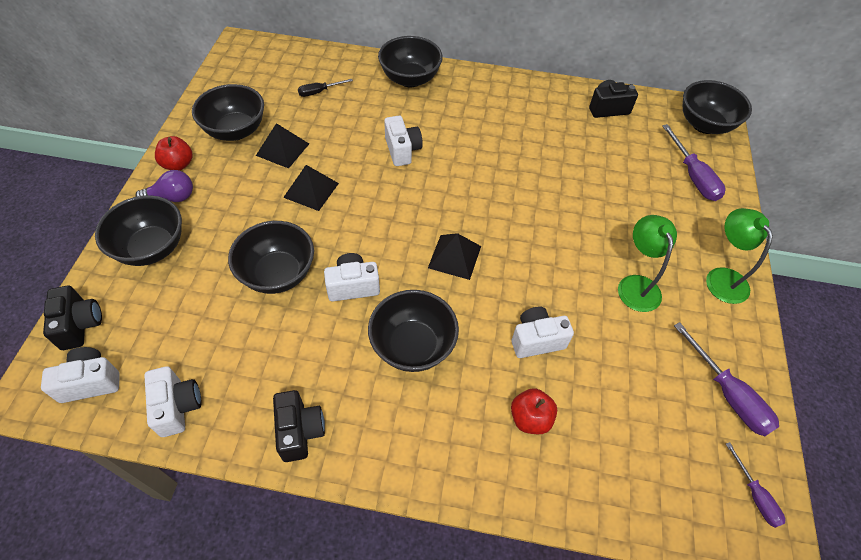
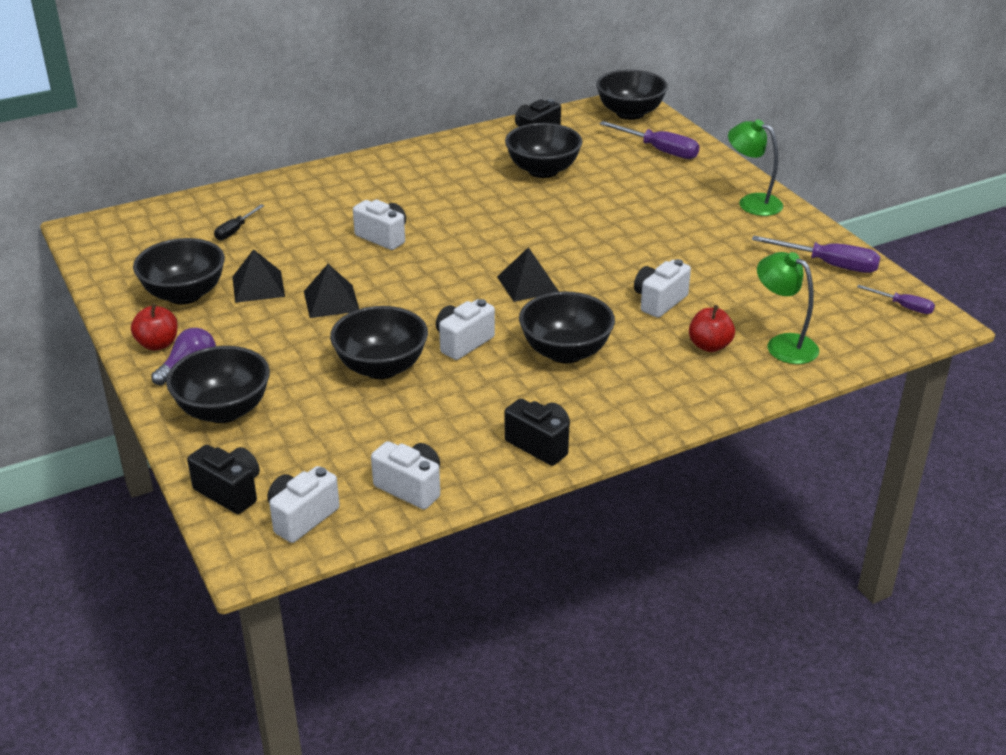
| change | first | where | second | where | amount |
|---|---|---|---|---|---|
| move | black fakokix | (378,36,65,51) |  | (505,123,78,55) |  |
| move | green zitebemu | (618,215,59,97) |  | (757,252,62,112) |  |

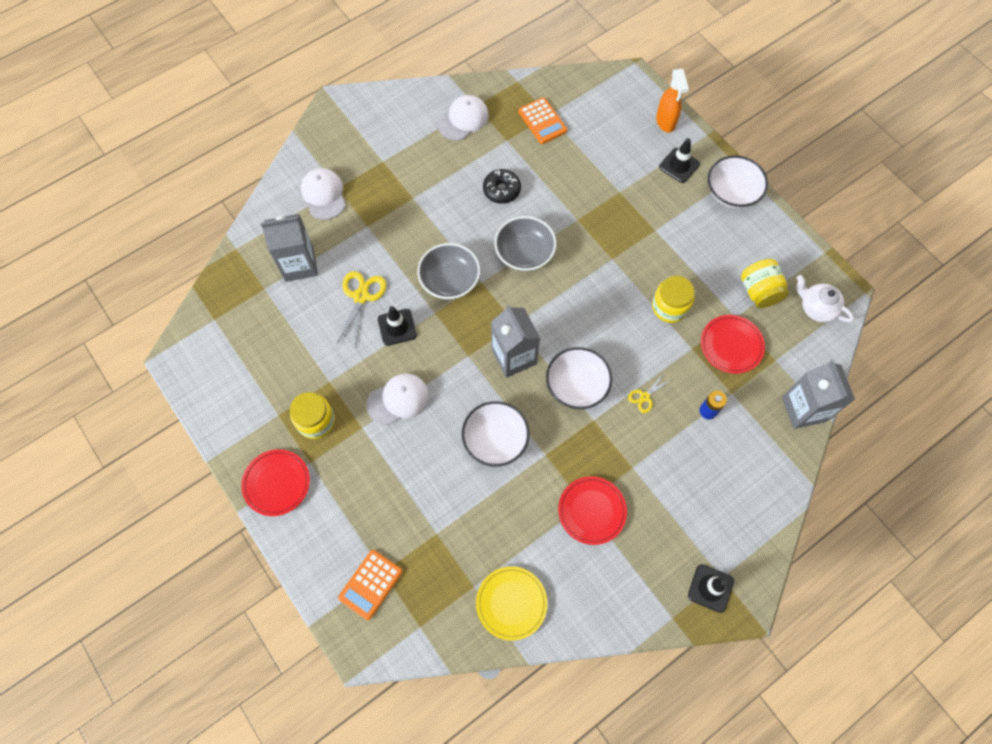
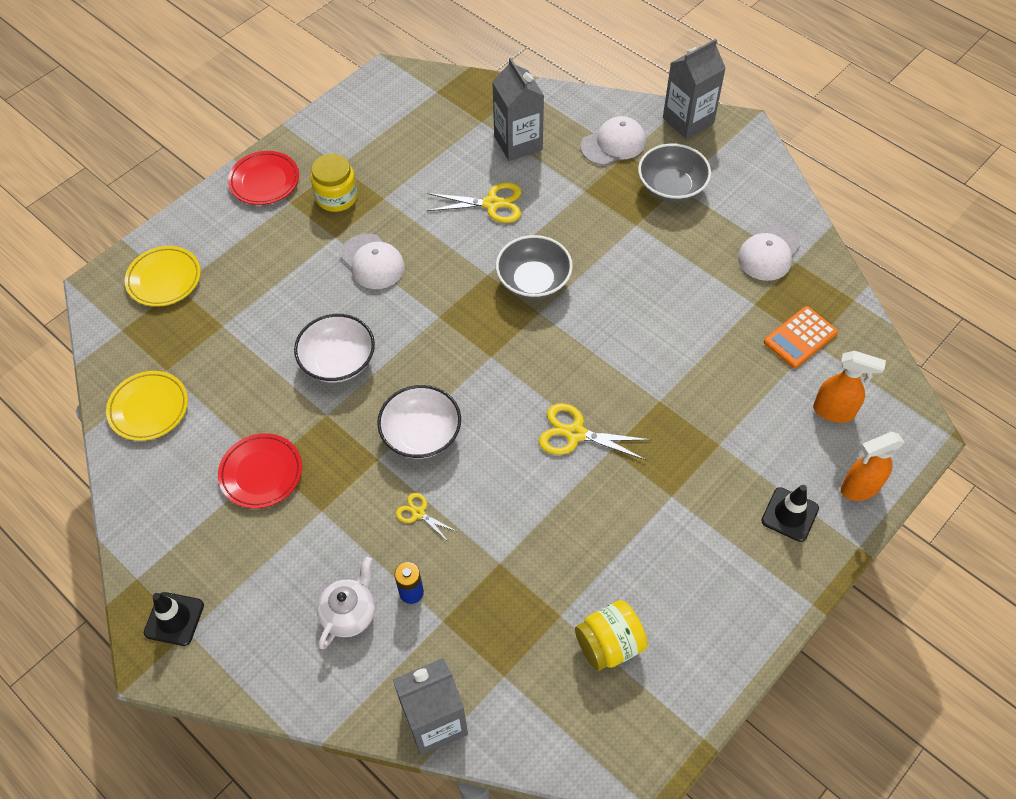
| change | first | where | second | where | amount |
|---|---|---|---|---|---|
| replace | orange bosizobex | (338,550,65,70) | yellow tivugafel | (125,246,76,61) |  |
| move | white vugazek | (796,275,58,47) |  | (317,557,58,92) |  |
| insert |  |  | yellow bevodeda | (539,403,113,57) |  |
| move | grey fakokix | (494,216,62,55) |  | (638,143,73,59) |  |
| move | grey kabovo | (491,305,49,73) |  | (663,39,63,100) |  |
| rotate | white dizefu | (438,95,51,46) |  | (738,224,63,57) | 90 degrees clockwise |
| insert |  |  | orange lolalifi | (813,351,73,72) |  |
| delete | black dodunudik | (378,306,39,40) |  |  |  |
| delete | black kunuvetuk | (483,169,38,35) |  |  |  |
| delete | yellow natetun | (652,276,43,47) |  |  |  |
| delete | red tivugafel | (701,315,64,59) |  |  |  |
| delete | white fakokix | (708,155,60,53) |  |  |  |

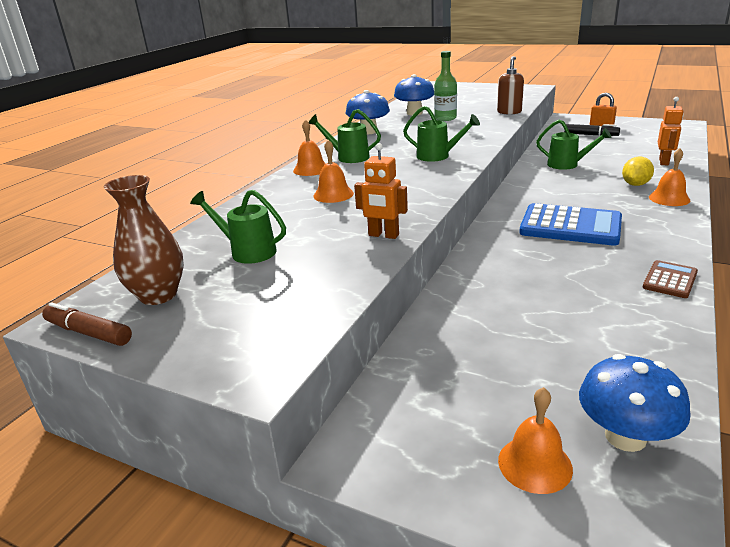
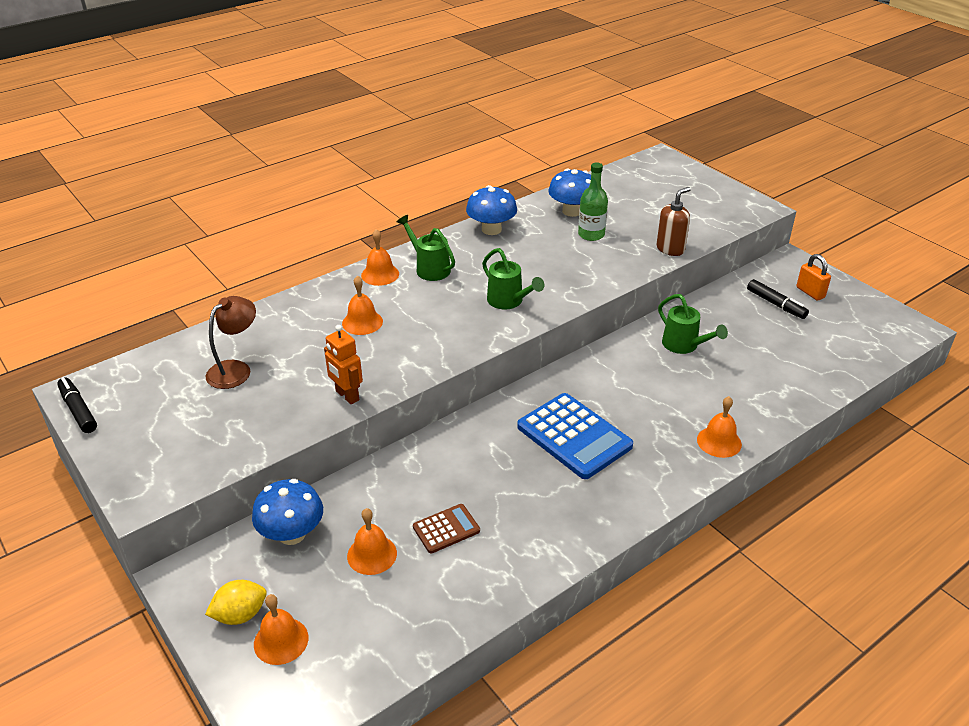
| change | first | where | second | where | amount |
|---|---|---|---|---|---|
| recolor | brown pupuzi | (42,302,90,44) | black pupuzi | (57,377,40,56) |  |
| replace | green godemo | (190,190,96,74) | brown zitebemu | (205,296,51,93) |  |
| move | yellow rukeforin | (622,157,32,29) |  | (205,580,62,45) |  |
| move | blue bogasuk | (579,354,112,98) |  | (252,479,71,66) |  |
| insert |  |  | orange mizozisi | (347,508,50,67) |  |
| move | brown bosizobex | (643,260,55,38) |  | (413,504,67,49) |  |
| delete | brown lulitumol | (104,175,80,130) |  |  |  |
| delete | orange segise | (658,97,26,68) |  |  |  |

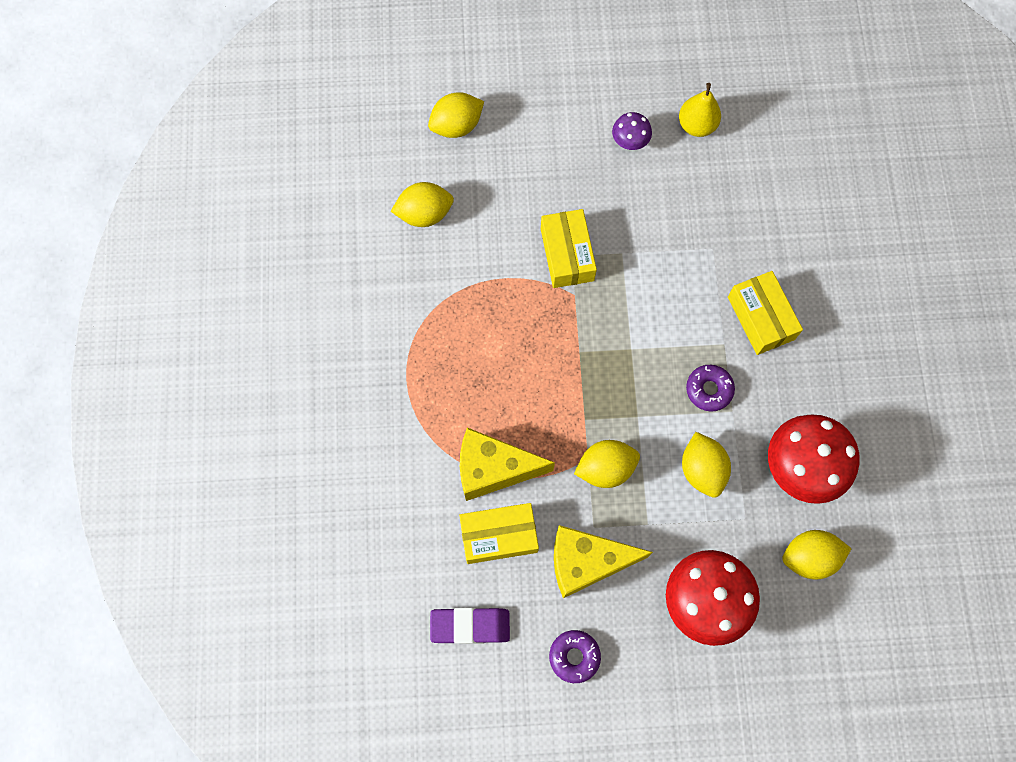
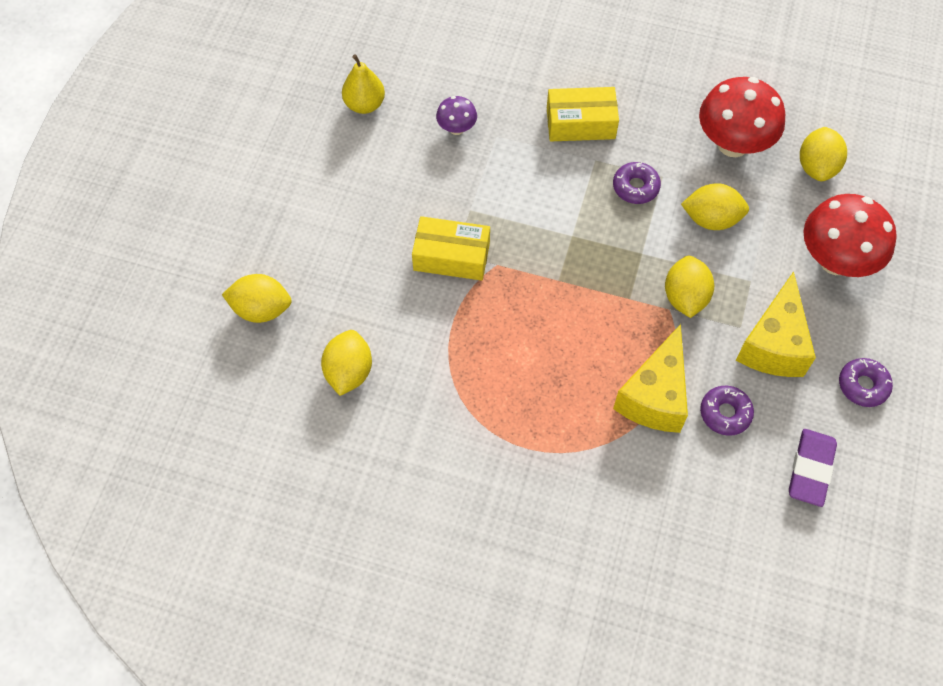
| change | first | where | second | where | amount |
|---|---|---|---|---|---|
| rotate | yellow rukeforin | (428,92,56,46) |  | (222,274,70,49) | 75 degrees counterclockwise |
| move | purple bogasuk | (612,112,40,38) |  | (436,96,41,39) |  |
| replace | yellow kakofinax | (459,503,80,61) | purple kunuvetuk | (700,385,54,51) |  |

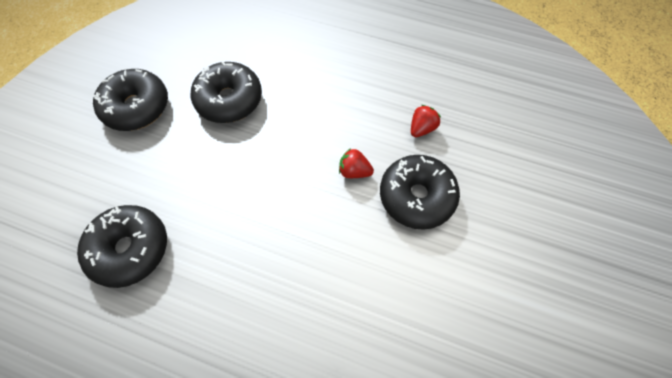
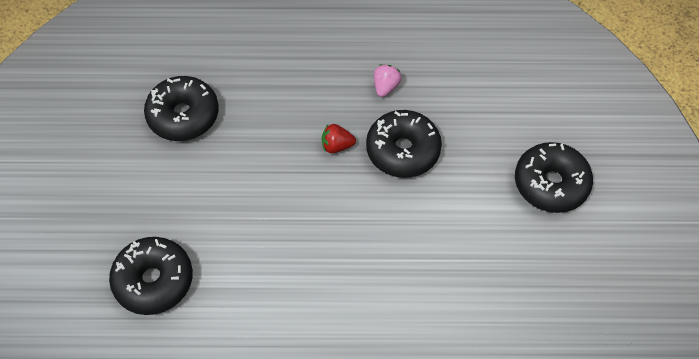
| change | first | where | second | where | amount |
|---|---|---|---|---|---|
| recolor | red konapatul | (411,105,30,32) | pink konapatul | (374,64,28,33) |  |
| move | black kunuvetuk | (93,69,75,62) |  | (515,142,78,71) |  |

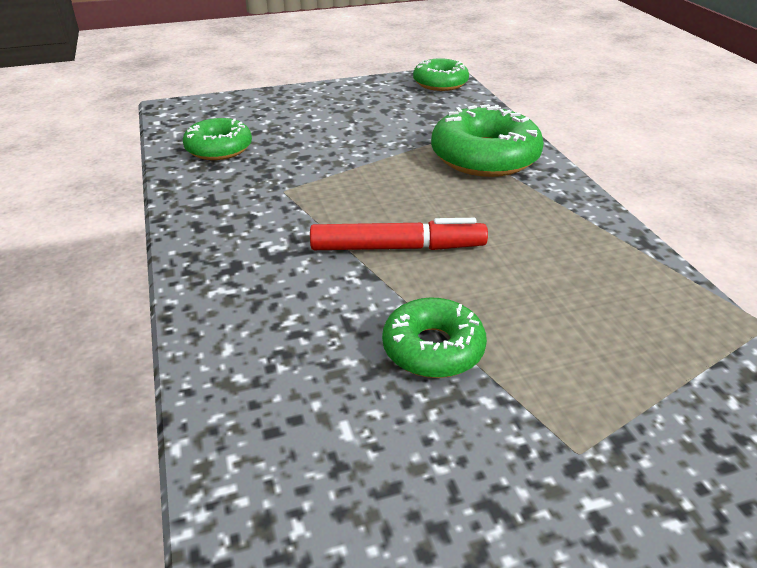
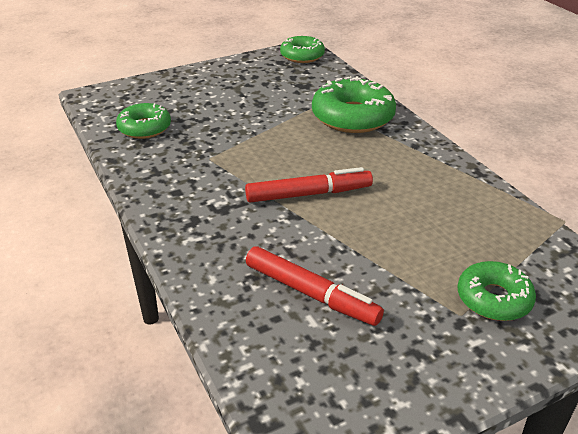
| change | first | where | second | where | amount |
|---|---|---|---|---|---|
| insert |  |  | red pupuzi | (246,247,138,79) |  |
| move | green kunuvetuk | (382,297,105,81) |  | (457,261,79,60) |  |

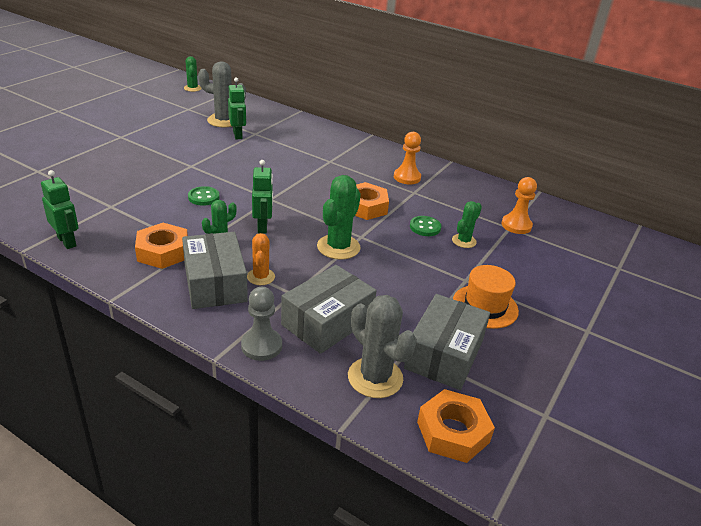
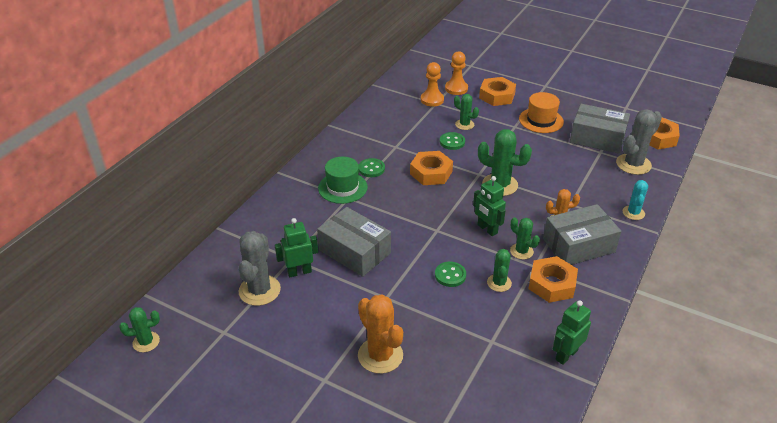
| change | first | where | second | where | amount |
|---|---|---|---|---|---|
| move | grey kakofinax | (281,265,96,89) |  | (317,207,74,70) |  |
| insert |  |  | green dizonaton | (318,157,50,47) |  |
| insert |  |  | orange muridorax | (358,294,45,80) |  |
| insert |  |  | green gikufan | (359,158,26,19) |  |
| move | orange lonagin | (394,132,27,52) |  | (445,51,23,44) |  |
| rotate | green segise | (252,160,21,74) |  | (473,176,33,60) | 120 degrees counterclockwise |
| insert |  |  | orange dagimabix | (479,77,37,29) |  |
| insert |  |  | green muridorax | (487,249,25,43) |  |
| replace | grey lonagin | (241,287,41,74) | turquoise muridorax | (622,180,26,40) |  |

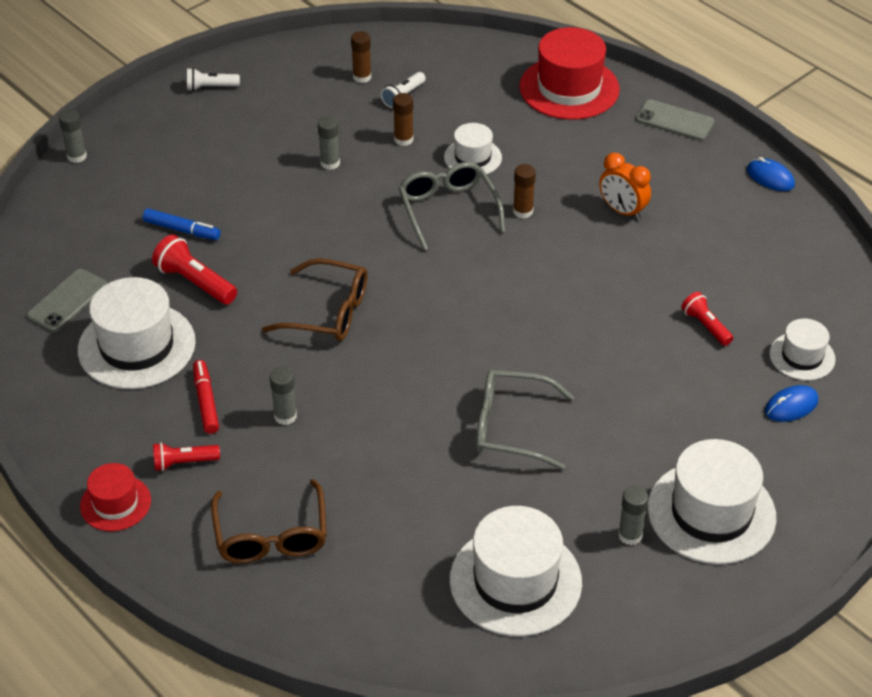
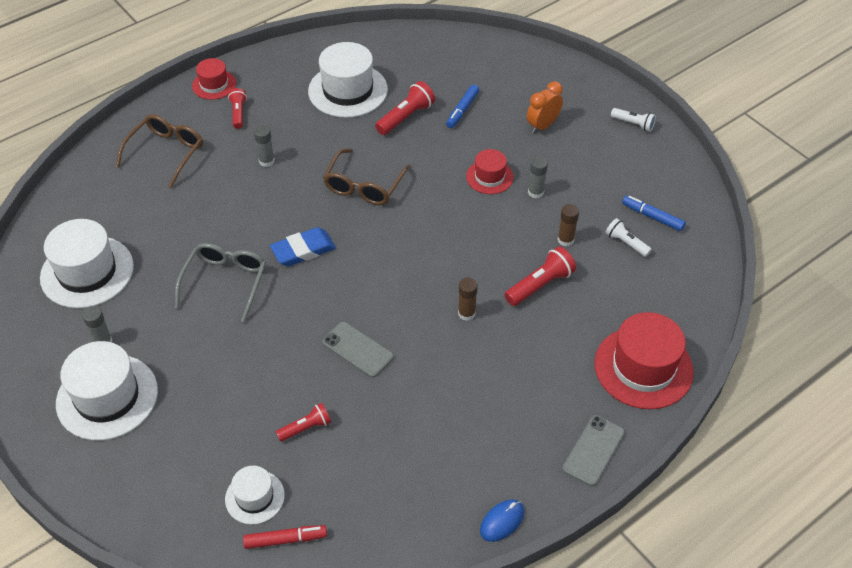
| change | first | where | second | where | amount |
|---|---|---|---|---|---|
| rotate | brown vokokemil | (211,479,116,85) |  | (116,114,87,74) | 120 degrees clockwise |
| move | red pupuzi | (193,360,26,74) |  | (243,525,84,24) |  |
| insert |  |  | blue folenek | (270,227,66,39) |  |
| move | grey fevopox | (27,269,80,63) |  | (322,322,72,56) |  |
| insert |  |  | red dizonaton | (466,149,48,45) |  |
| replace | white dizonaton | (444,123,58,51) | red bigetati | (505,246,71,60) |  |
| move | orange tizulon | (599,153,52,67) |  | (527,81,36,53) |  |
| rotate | white bigetati | (187,68,53,23) |  | (611,108,45,24) | 120 degrees clockwise |
| replace | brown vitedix | (351,31,20,52) | blue pupuzi | (622,195,64,36) |  |
| delete | grey vitedix | (59,110,28,53) |  |  |  |
| delete | grey vokokemil | (398,162,107,89) |  |  |  |
| delete | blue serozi | (765,385,53,37) |  |  |  |

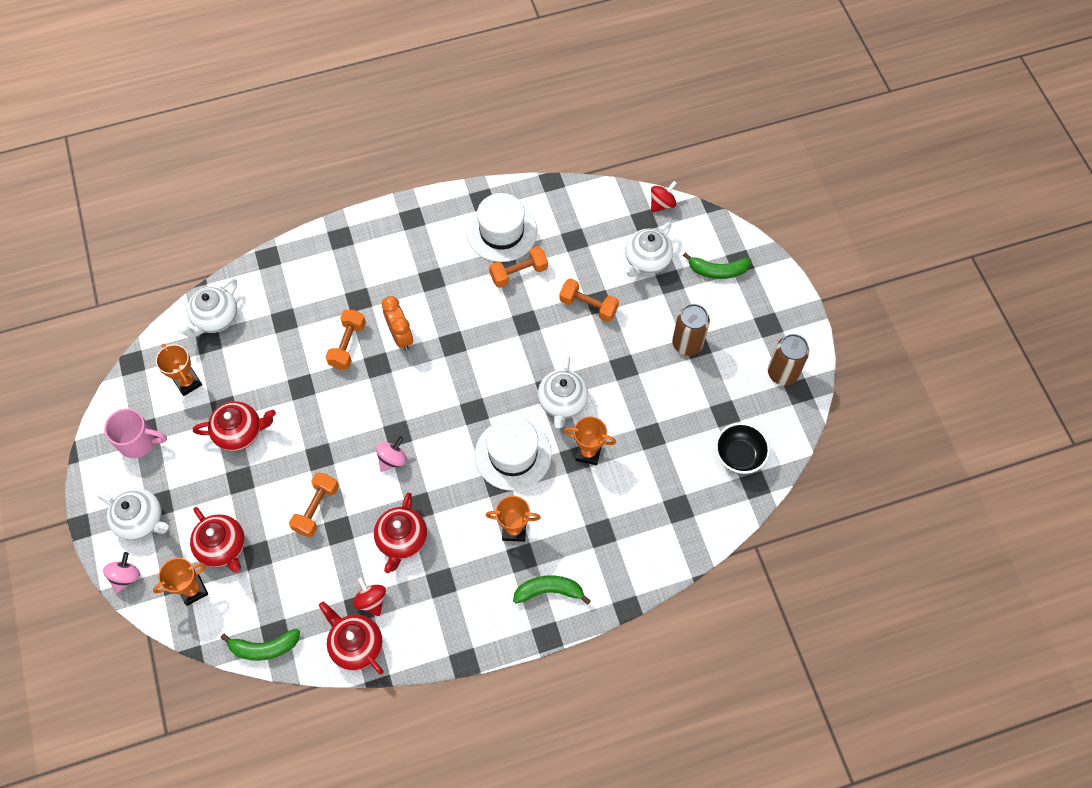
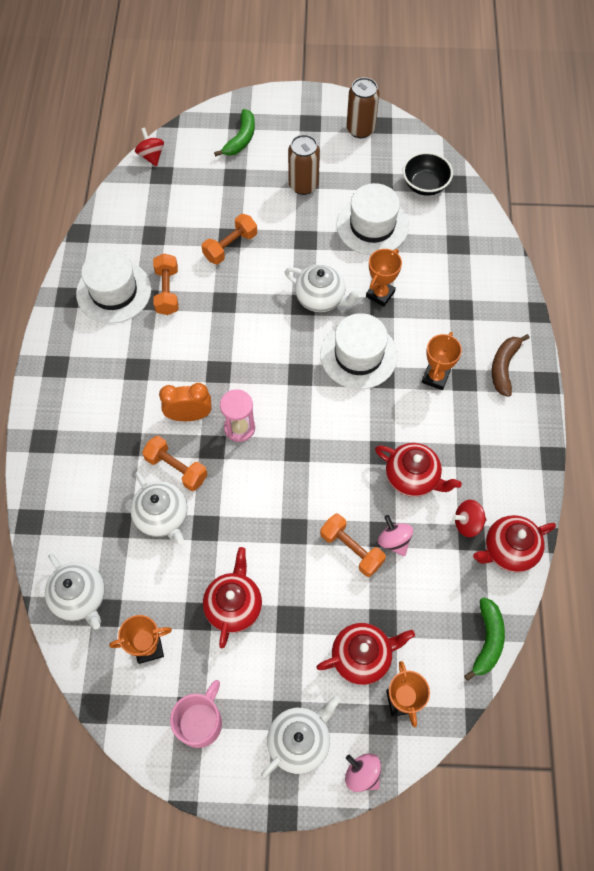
| change | first | where | second | where | amount |
|---|---|---|---|---|---|
| move | white vugazek | (625,222,48,55) |  | (130,472,57,72) |  |
| insert |  |  | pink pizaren | (220,389,35,53) |  |
| insert |  |  | white dizonaton | (337,183,72,72) |  |
| move | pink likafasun | (376,436,31,36) |  | (378,515,35,41) |  |
| recolor | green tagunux | (513,576,78,29) | brown tagunux | (492,334,38,63) |  |

